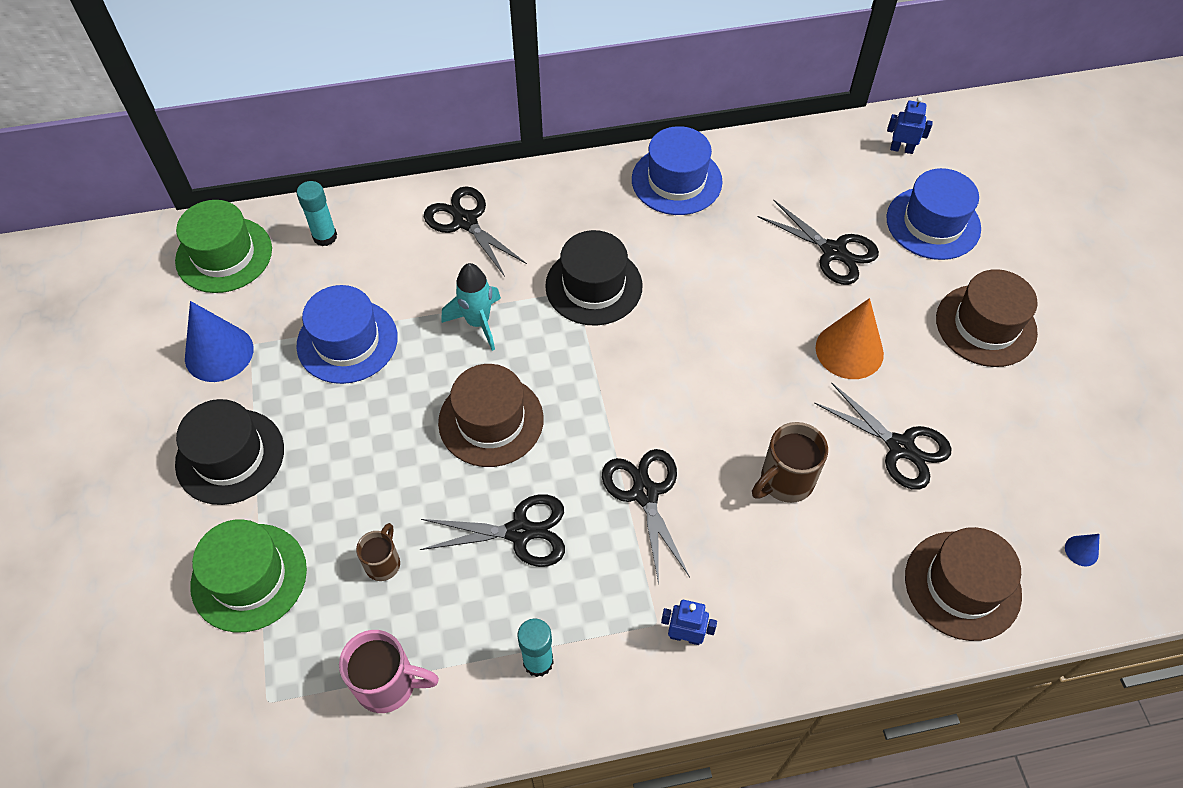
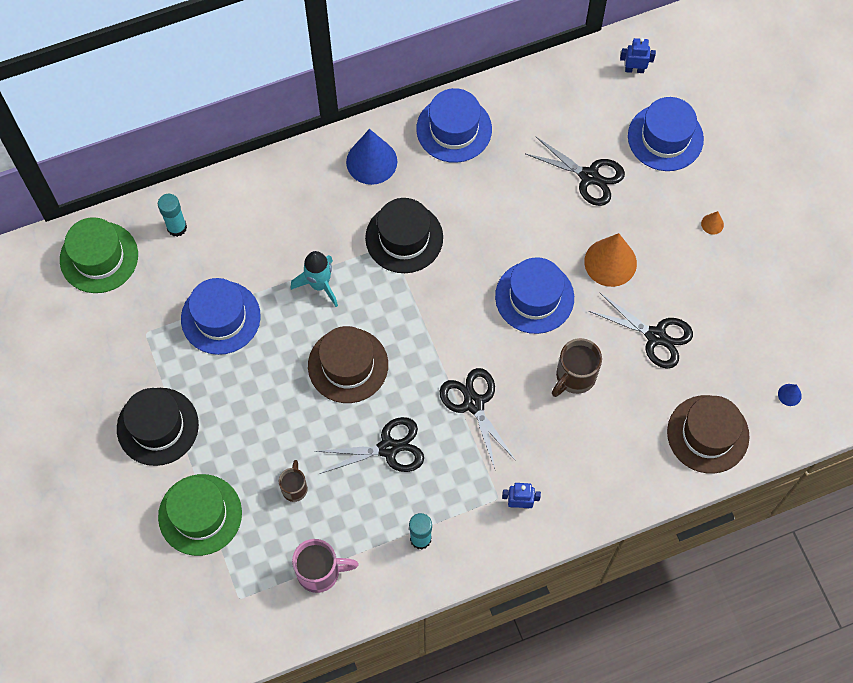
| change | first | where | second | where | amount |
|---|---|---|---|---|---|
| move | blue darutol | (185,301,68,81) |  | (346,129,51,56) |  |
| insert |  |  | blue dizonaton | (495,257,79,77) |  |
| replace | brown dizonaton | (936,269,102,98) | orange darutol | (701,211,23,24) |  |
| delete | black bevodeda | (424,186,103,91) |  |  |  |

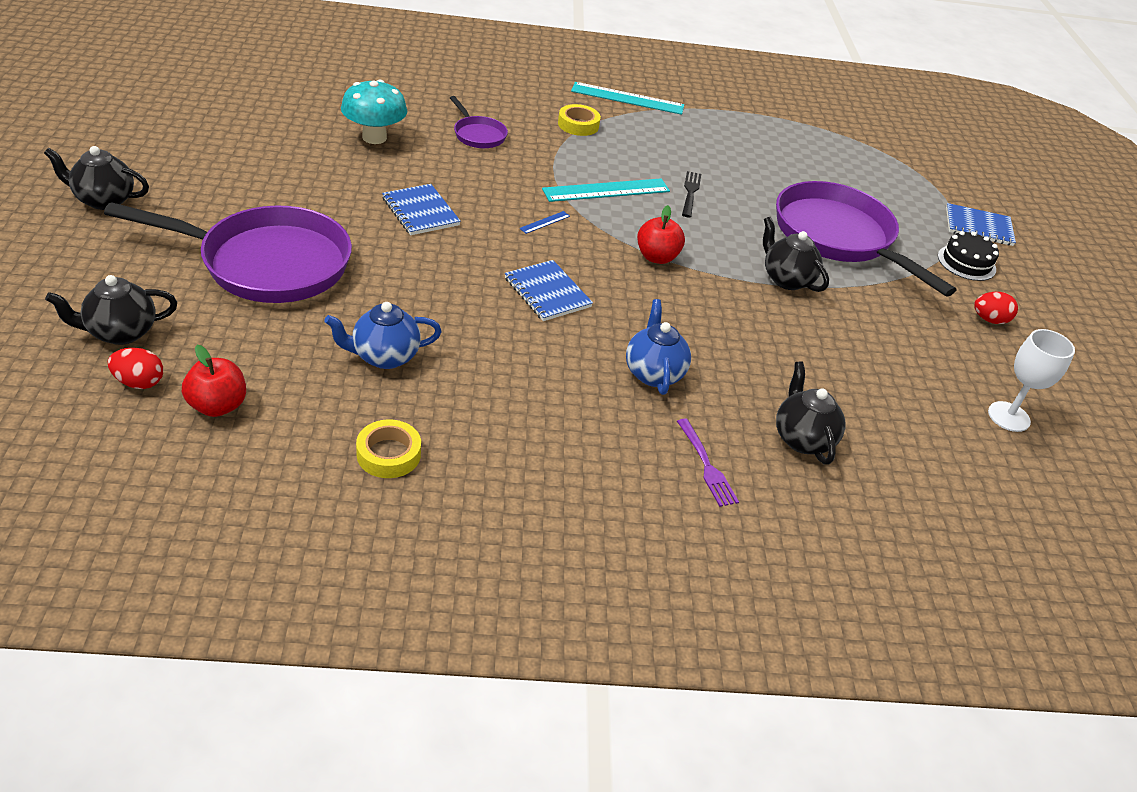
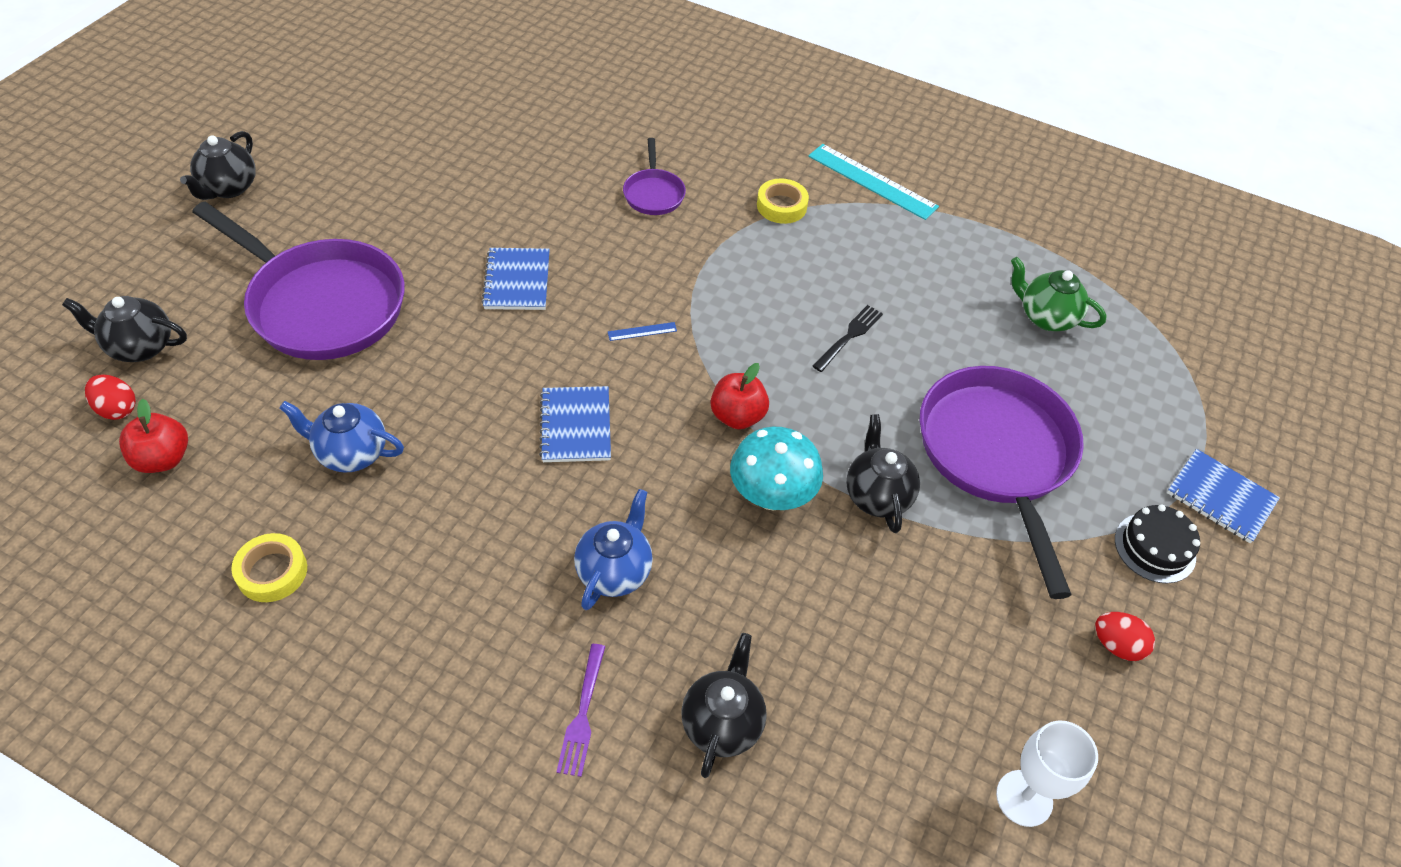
| change | first | where | second | where | amount |
|---|---|---|---|---|---|
| rotate | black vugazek | (44,146,105,64) |  | (180,131,76,69) | 105 degrees counterclockwise |
| move | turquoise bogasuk | (341,80,66,64) |  | (730,427,93,83) |  |
| insert |  |  | green vugazek | (1011,257,96,74) |  |
| delete | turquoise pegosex | (542,178,128,24) |  |  |  |

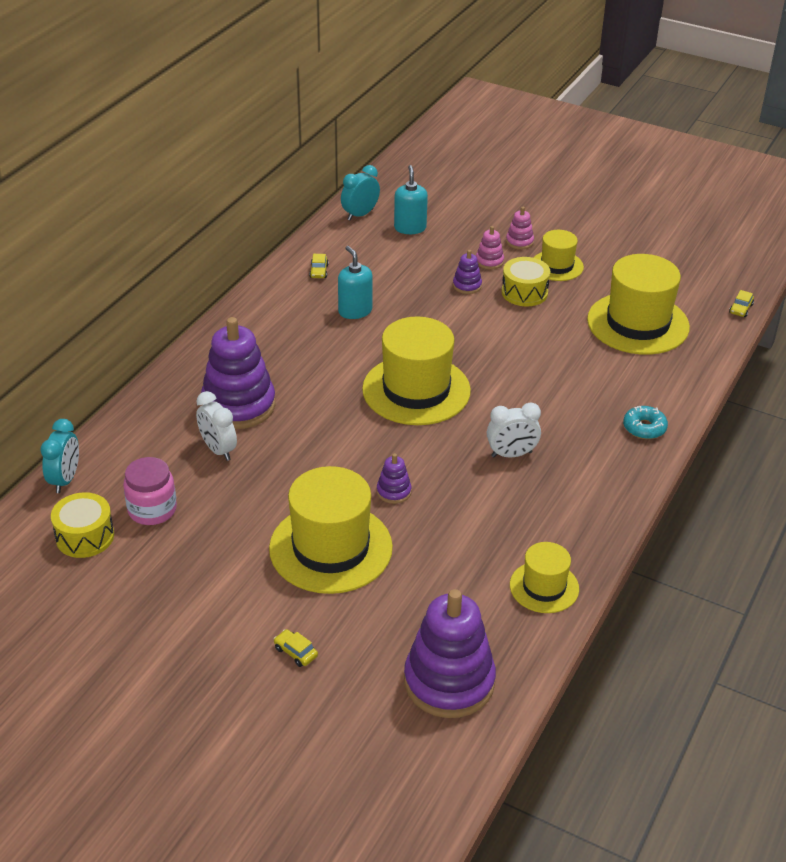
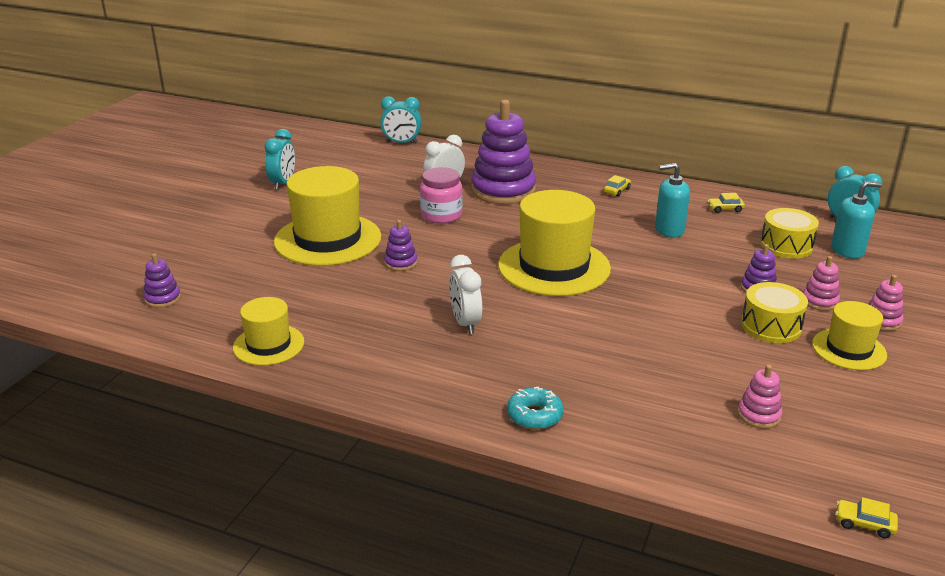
| change | first | where | second | where | amount |
|---|---|---|---|---|---|
| resize | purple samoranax | (404,589,92,129) |  | (143,253,38,55) | x0.44 |
| insert |  |  | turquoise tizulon | (264,129,31,61) |  |
| move | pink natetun | (123,457,54,68) |  | (420,167,43,57) |  |
| move | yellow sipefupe | (274,629,44,38) |  | (604,175,27,22) |  |
| rotate | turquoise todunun | (338,246,35,73) |  | (655,163,35,75) | 150 degrees counterclockwise |
| replace | yellow dizonaton | (587,254,103,101) | pink samoranax | (737,364,45,65) |  |
| move | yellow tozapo | (51,492,63,66) |  | (760,208,59,51) |  |

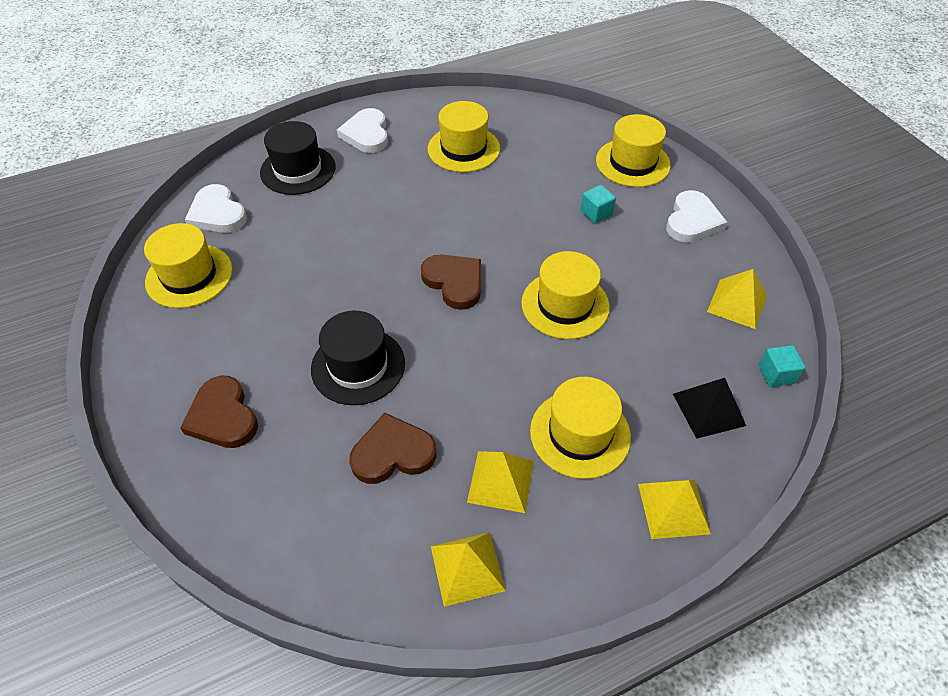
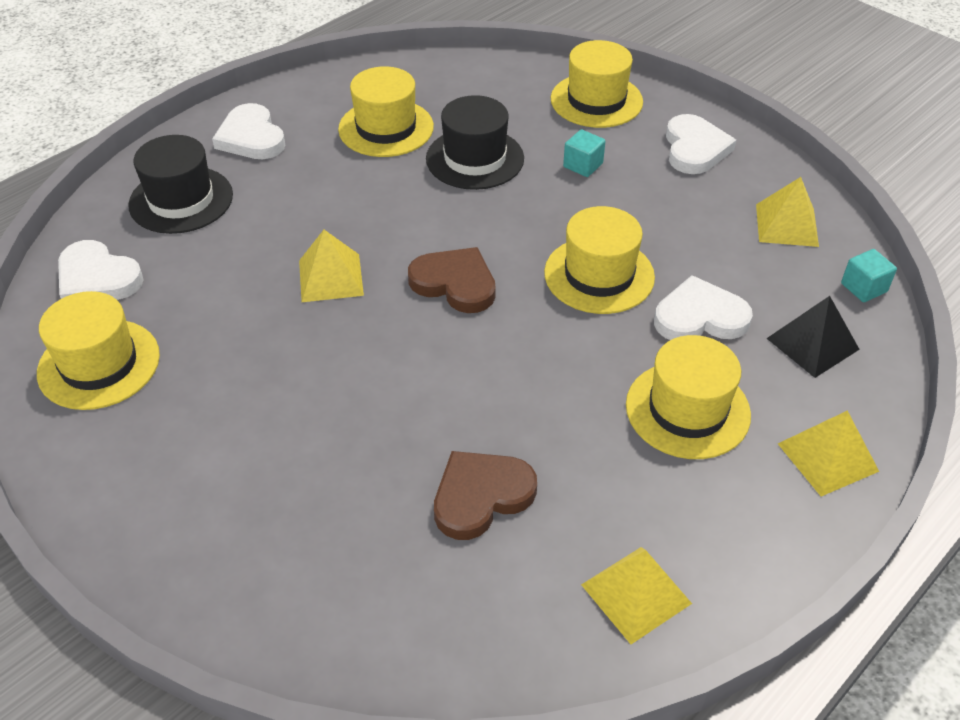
| change | first | where | second | where | amount |
|---|---|---|---|---|---|
| move | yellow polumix | (467,451,67,62) |  | (299,230,65,72) |  |
| move | black dizonaton | (311,311,94,94) |  | (426,95,98,95) |  |
| insert |  |  | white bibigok | (654,275,99,65) |  |
| delete | brown bibigok | (180,376,78,72) |  |  |  |

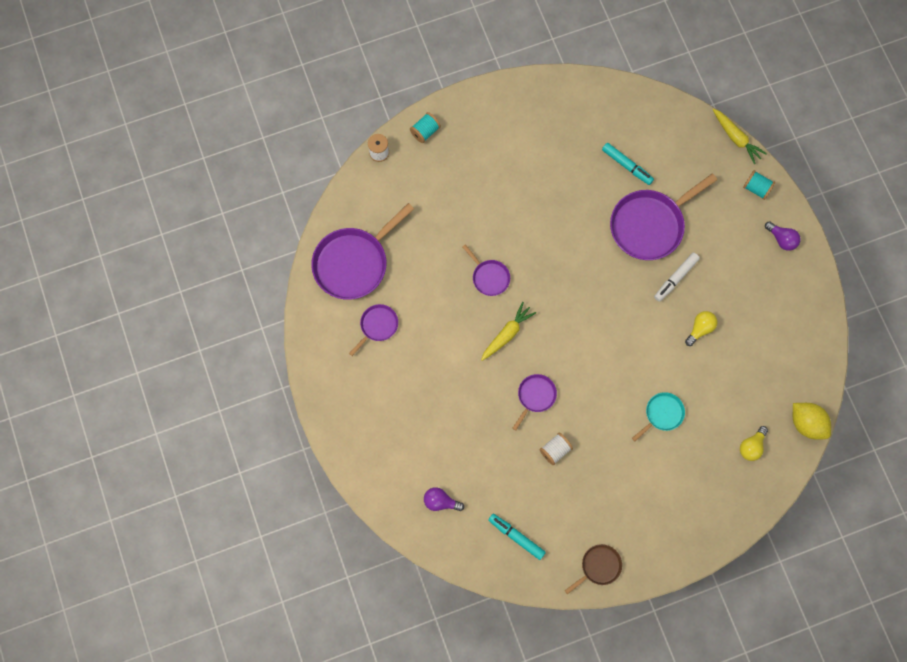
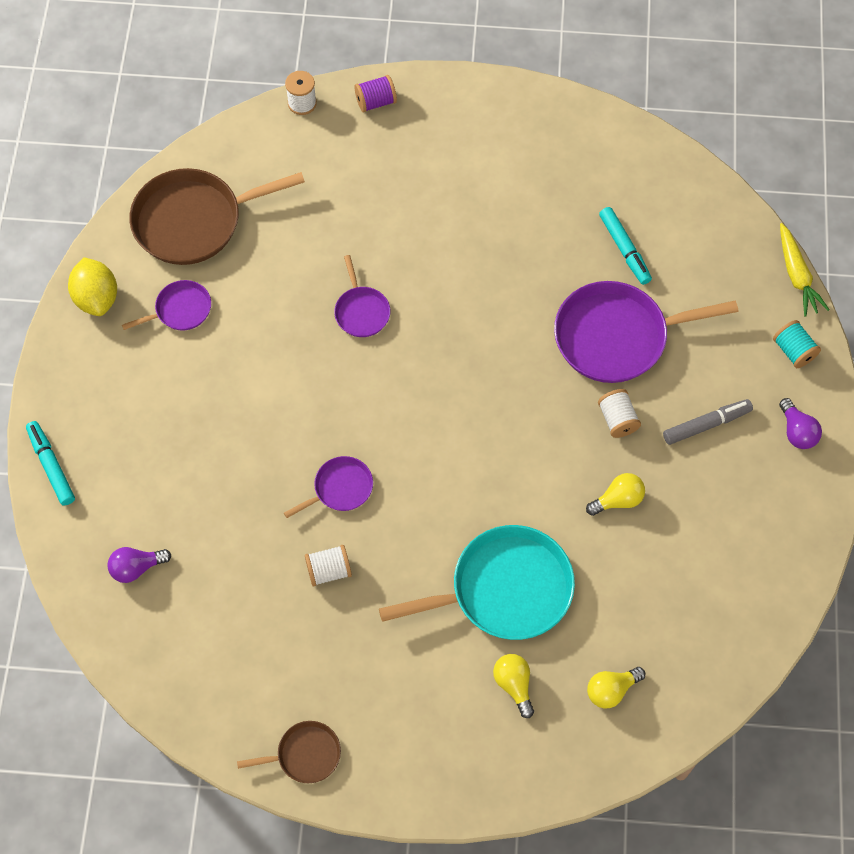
| change | first | where | second | where | amount |
|---|---|---|---|---|---|
| move | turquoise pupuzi | (488,514,58,46) |  | (26,421,49,85) |  |
| move | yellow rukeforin | (793,403,38,37) |  | (68,257,49,59) |  |
| rotate | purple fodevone | (424,487,40,24) |  | (107,547,64,36) | 60 degrees counterclockwise |
| recolor | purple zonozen | (311,203,103,97) | brown zonozen | (129,168,176,97) |  |
| recolor | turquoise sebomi | (410,112,31,31) | purple sebomi | (354,75,43,38) |  |
| resize | turquoise zonozen | (632,392,53,49) |  | (379,525,196,115) | x1.99 |
| insert |  |  | yellow fodevone | (493,654,41,64) |  |
| replace | white pupuzi | (654,253,46,49) | white sebomi | (598,389,43,49) |  |
| insert |  |  | grey pupuzi | (663,399,90,46) |  |
| delete | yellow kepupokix | (481,302,55,59) |  |  |  |

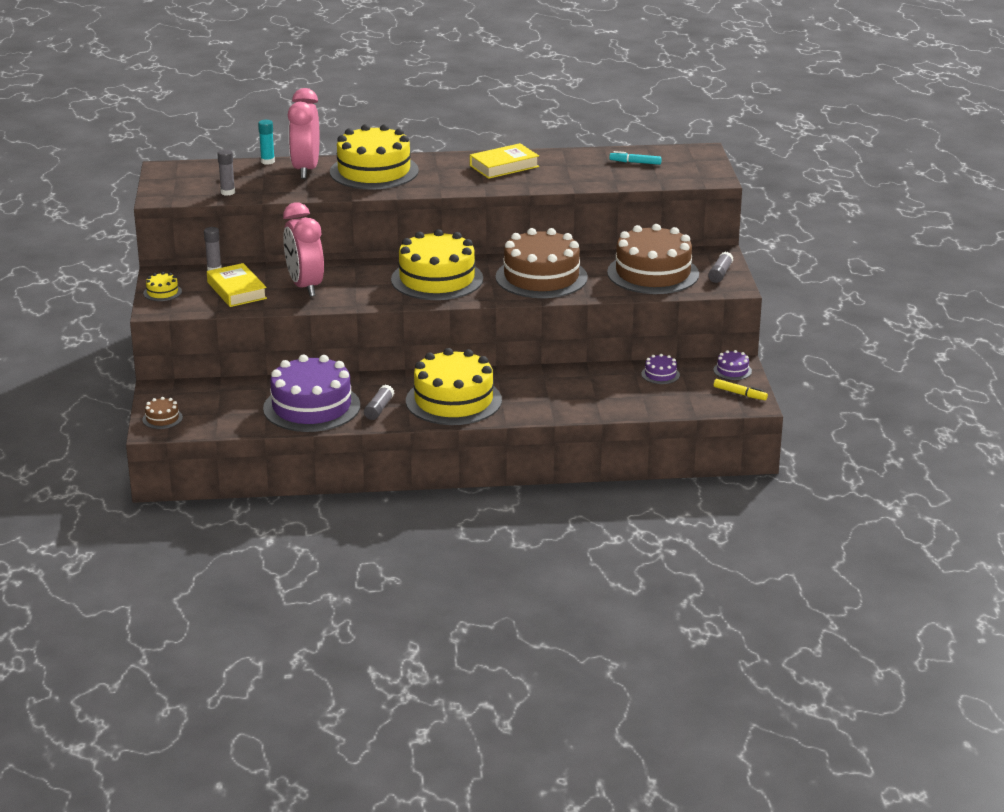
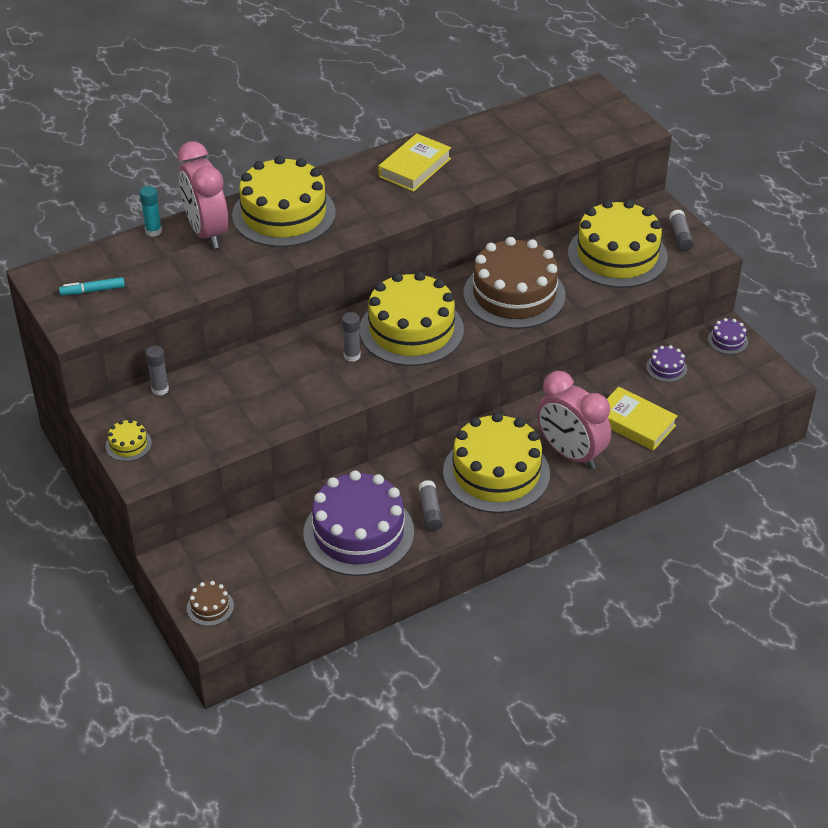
| change | first | where | second | where | amount |
|---|---|---|---|---|---|
| move | turquoise pupuzi | (609,151,53,14) |  | (59,277,66,18) |  |
| move | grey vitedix | (217,149,18,47) |  | (342,312,19,50) |  |
| move | pink tizulon | (283,202,41,95) |  | (537,371,74,98) |  |
| recolor | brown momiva | (607,224,92,70) | yellow momiva | (568,200,100,88) |  |
| move | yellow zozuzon | (207,263,60,44) |  | (607,387,71,64) |  |
| delete | yellow pupuzi | (714,379,54,21) |  |  |  |

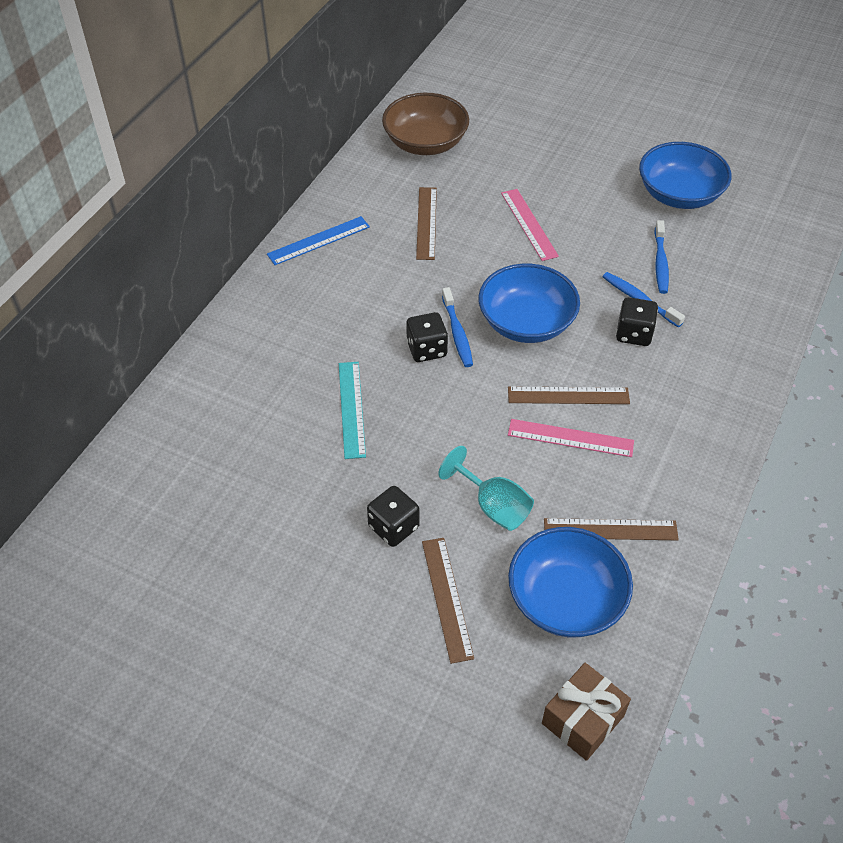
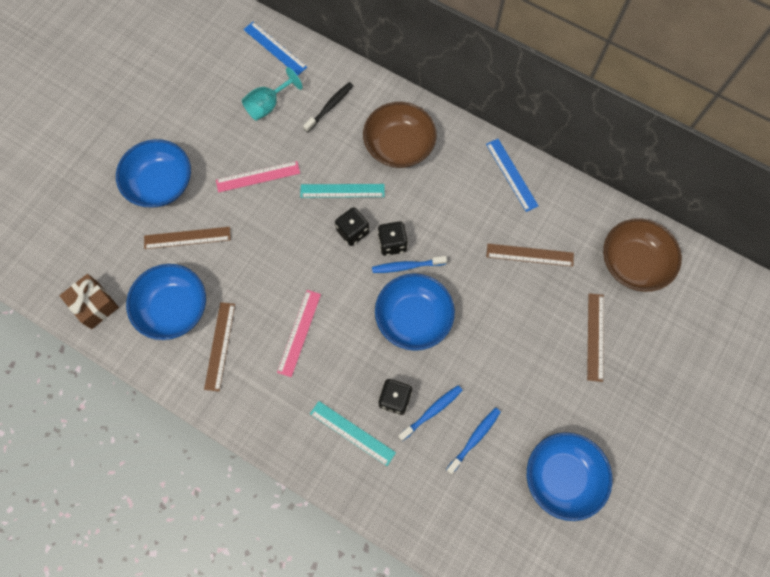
| change | first | where | second | where | amount |
|---|---|---|---|---|---|
| insert |  |  | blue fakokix | (116,139,75,69) |  |
| move | pink pegosex | (501,189,58,72) |  | (216,161,84,31) |  |
| move | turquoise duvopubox | (438,446,96,85) |  | (242,67,60,54) |  |
| insert |  |  | blue pegosex | (243,22,64,53) |  |
| insert |  |  | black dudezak | (303,82,50,50) |  |
| insert |  |  | turquoise pegosex | (310,401,86,65) |  |
| move | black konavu | (367,486,53,61) |  | (335,207,34,39) |  |
| insert |  |  | brown fakokix | (363,102,74,66) |  |
| rotate | blue dudezak | (654,220,15,74) |  | (446,407,55,67) | 120 degrees clockwise |
| move | brown pegosex | (508,386,122,18) |  | (587,293,17,89) |  |

